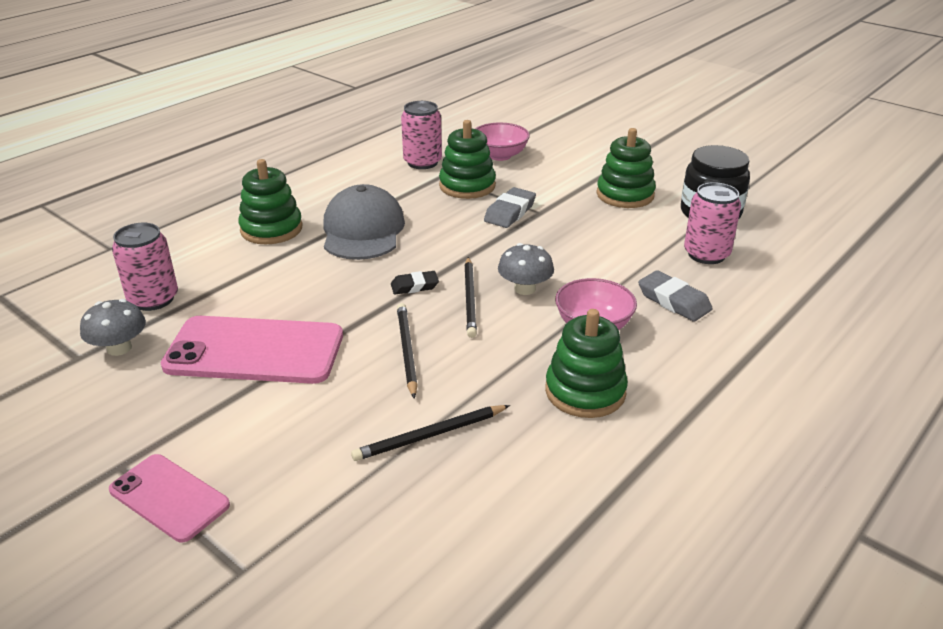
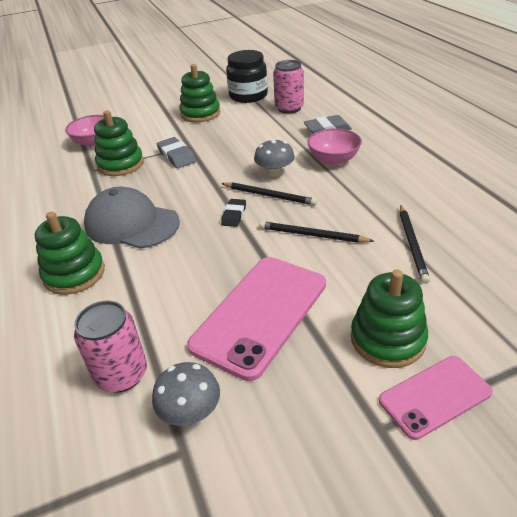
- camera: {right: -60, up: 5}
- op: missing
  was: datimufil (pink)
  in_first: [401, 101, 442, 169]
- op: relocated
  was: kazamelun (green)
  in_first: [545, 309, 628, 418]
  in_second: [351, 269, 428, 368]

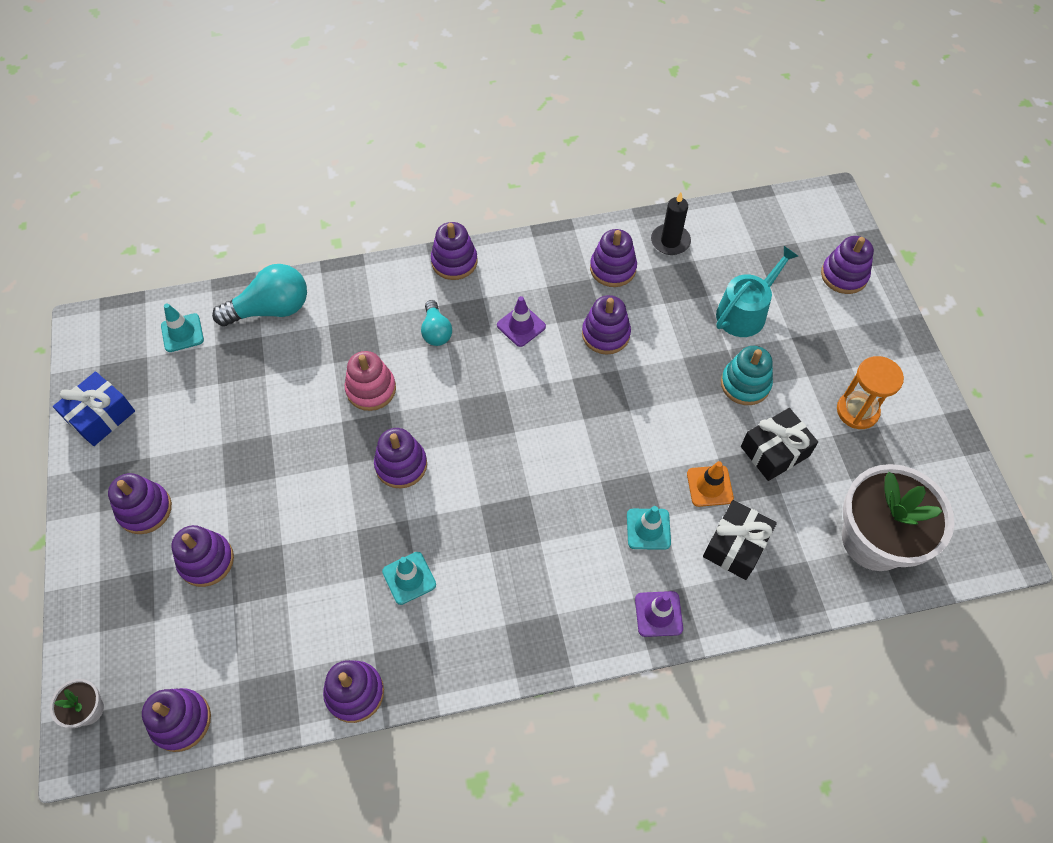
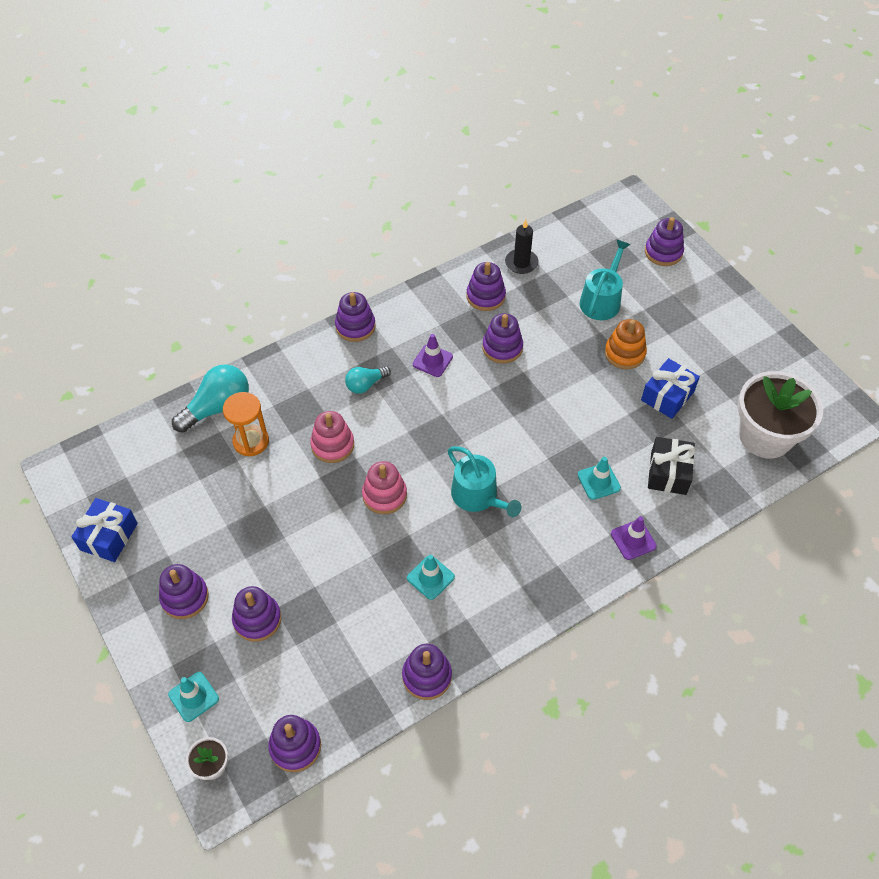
- camera: {right: -20, up: -5}
- op: missing
  was: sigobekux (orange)
  in_first: [687, 461, 734, 507]
- op: appeared
  now: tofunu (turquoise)
  in_second: [448, 446, 521, 517]
- op: relocated
  was: sigobekux (turquoise)
  in_first: [161, 304, 204, 352]
  in_second: [168, 672, 219, 722]
- op: relocated
  was: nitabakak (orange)
  in_first: [837, 356, 904, 429]
  in_second: [223, 392, 269, 456]
- op: colour
  was: kazamelun (purple)
  now: kazamelun (pink)
  in_first: [374, 428, 427, 488]
  in_second: [362, 461, 407, 514]
- op: colour
  was: kazamelun (turquoise)
  now: kazamelun (orange)
  in_first: [721, 346, 773, 405]
  in_second: [605, 319, 647, 370]
- op: colour
  was: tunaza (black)
  now: tunaza (blue)
  in_first: [741, 408, 818, 481]
  in_second: [641, 358, 700, 419]
- op: spun
  was: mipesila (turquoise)
  in_first: [421, 300, 452, 346]
  in_second: [345, 366, 391, 394]
  clockwise: 90

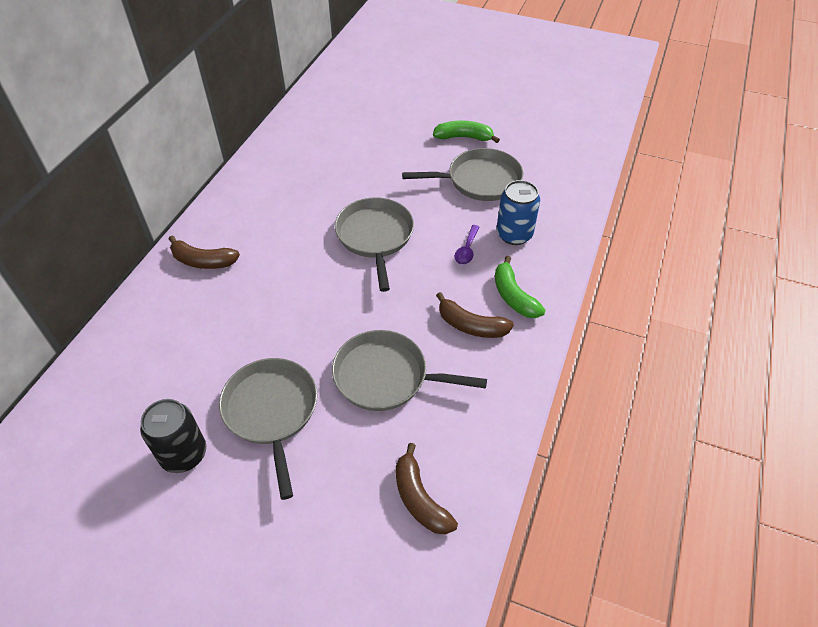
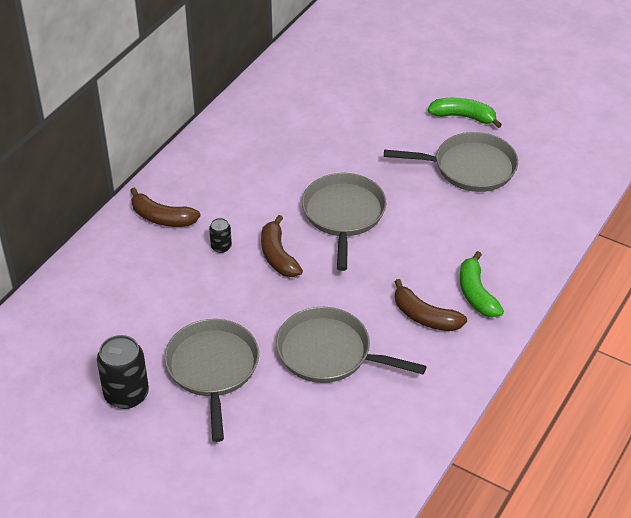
- camera: {right: 10, up: -5}
- op: missing
  was: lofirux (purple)
  in_first: [455, 225, 479, 265]
- op: missing
  was: datimufil (blue)
  in_first: [496, 180, 540, 245]
- op: appeared
  now: datimufil (black)
  in_second: [209, 218, 232, 253]
- op: relocated
  was: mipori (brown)
  in_first: [396, 443, 458, 534]
  in_second: [261, 215, 303, 277]

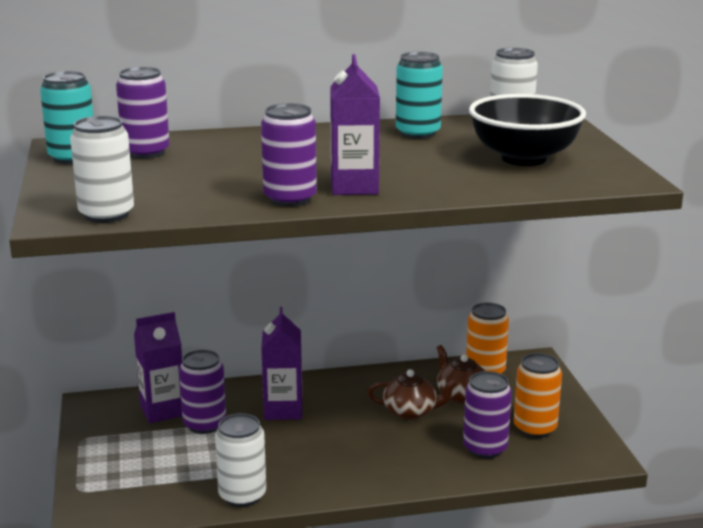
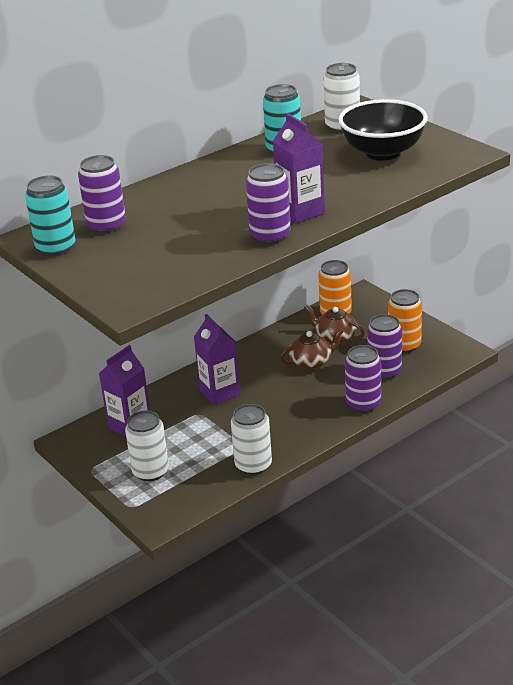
- camera: {right: -25, up: 10}
- op: relocated
  was: datimufil (white)
  in_first: [70, 116, 134, 223]
  in_second: [125, 410, 169, 481]
- op: relocated
  was: datimufil (purple)
  in_first: [179, 350, 226, 434]
  in_second: [345, 345, 381, 413]

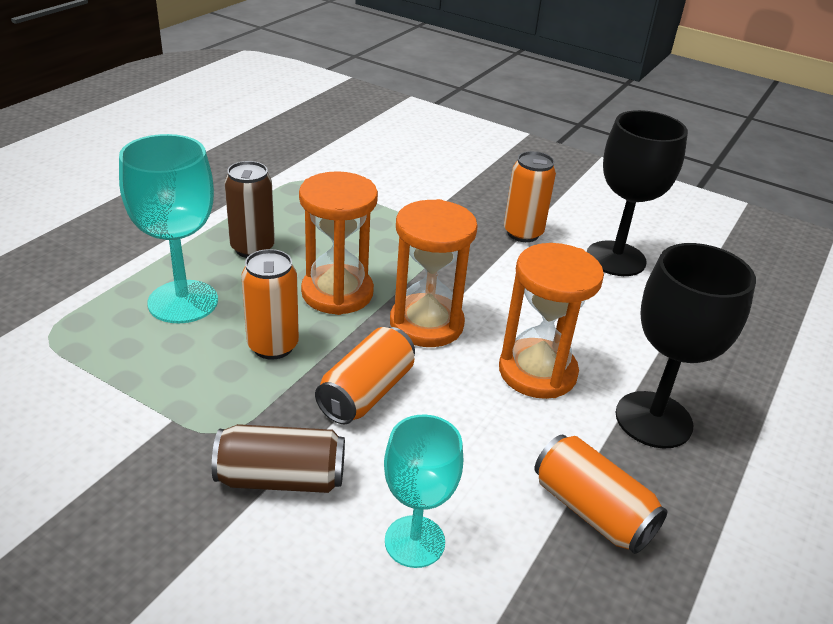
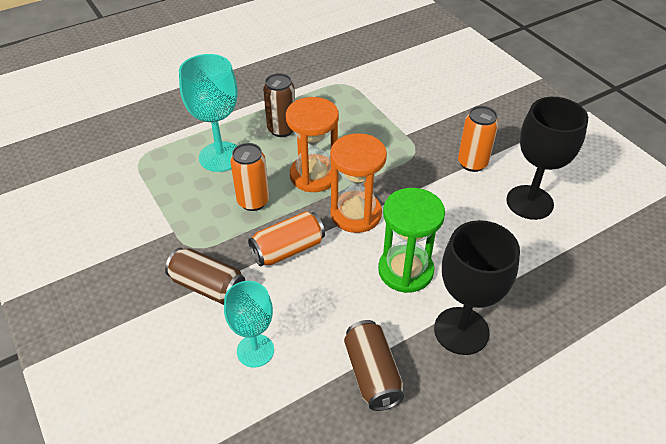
- camera: {right: 30, up: 10}
- op: colour
  was: nitabakak (orange)
  now: nitabakak (green)
  in_first: [499, 243, 604, 399]
  in_second: [378, 188, 445, 293]
- op: colour
  was: datimufil (orange)
  now: datimufil (brown)
  in_first: [535, 435, 668, 554]
  in_second: [344, 320, 404, 411]

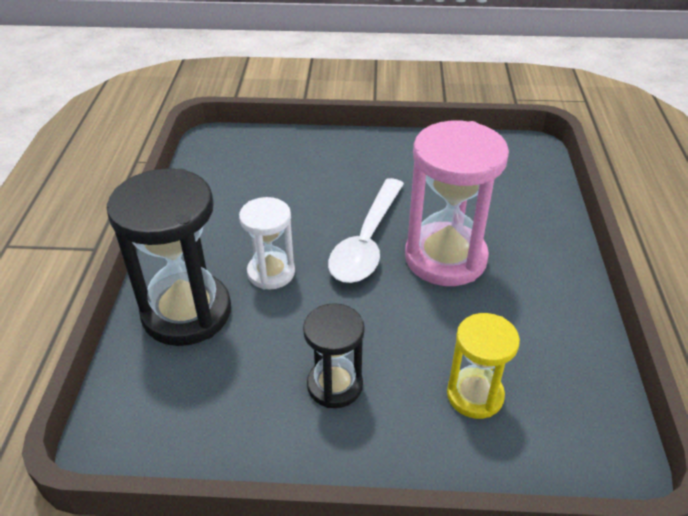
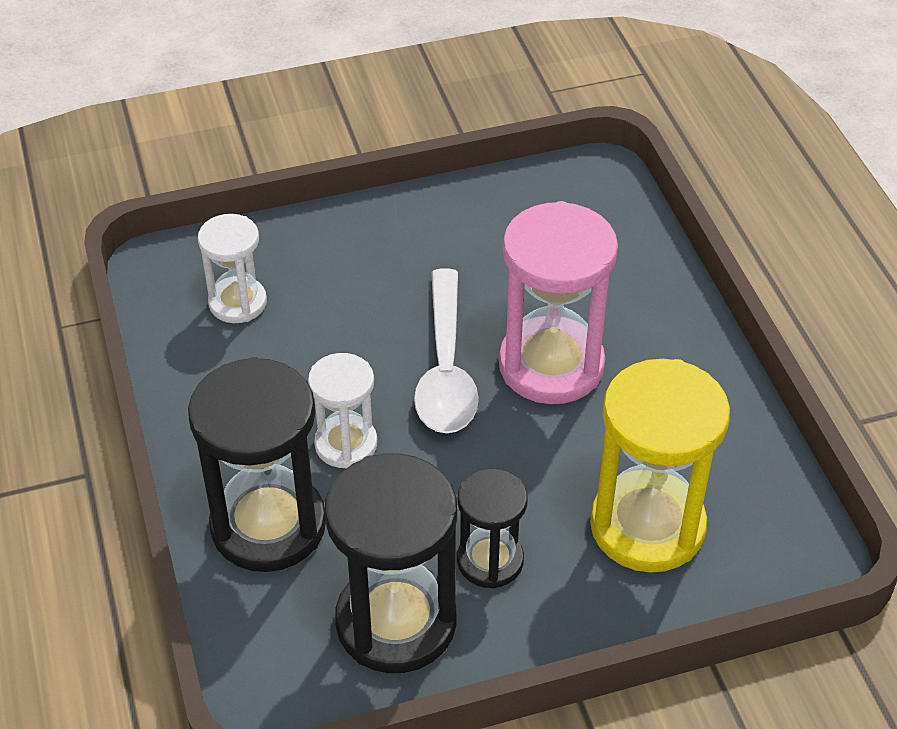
- camera: {right: -20, up: 5}
- op: appeared
  now: nitabakak (white)
  in_second: [198, 214, 267, 323]
- op: appeared
  now: nitabakak (black)
  in_second: [325, 453, 457, 673]
- op: size
  was: nitabakak (yellow)
  in_first: [447, 313, 520, 419]
  in_second: [590, 359, 730, 573]
  ratio: 1.76

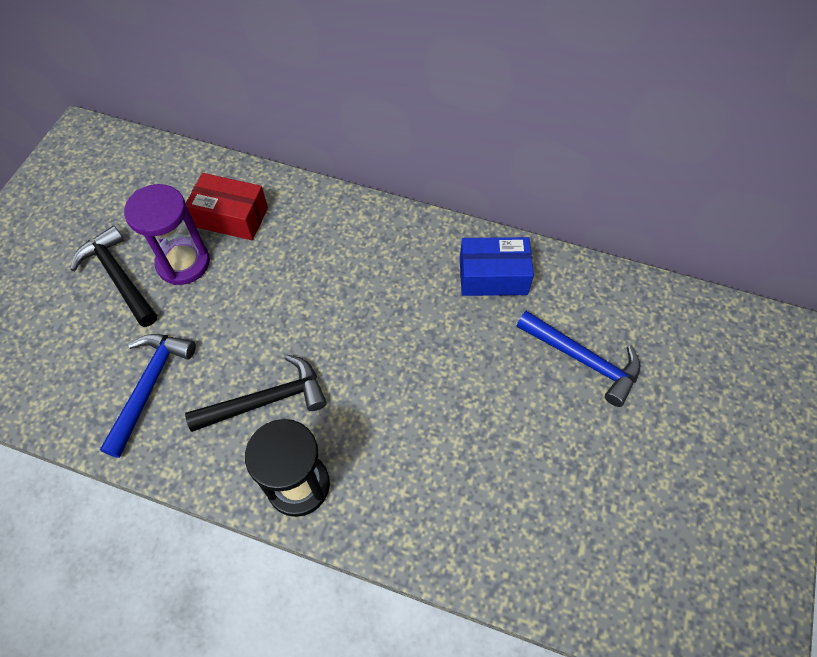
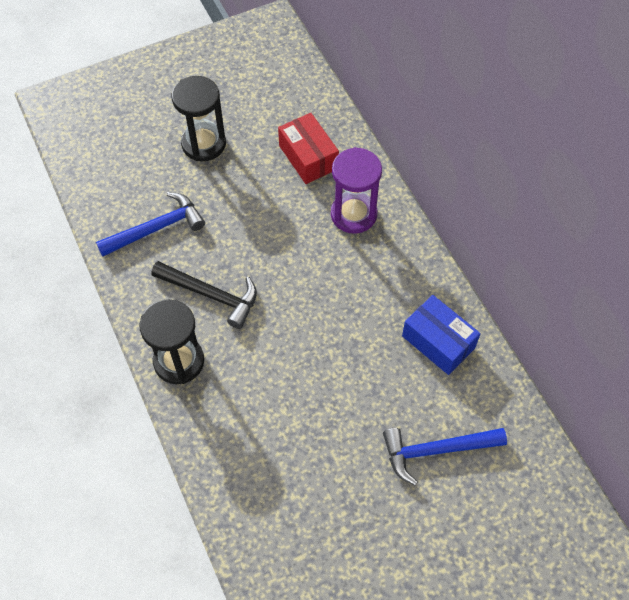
- camera: {right: 45, up: 0}
- op: relocated
  was: nitabakak (purple)
  in_first: [124, 184, 210, 285]
  in_second: [331, 147, 382, 234]
- op: exchanged
  was: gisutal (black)
  now: nitabakak (black)
  in_first: [70, 226, 157, 327]
  in_second: [172, 76, 226, 161]
- op: spun
  was: gisutal (blue)
  in_first: [516, 311, 640, 407]
  in_second: [383, 428, 507, 485]
  clockwise: 90

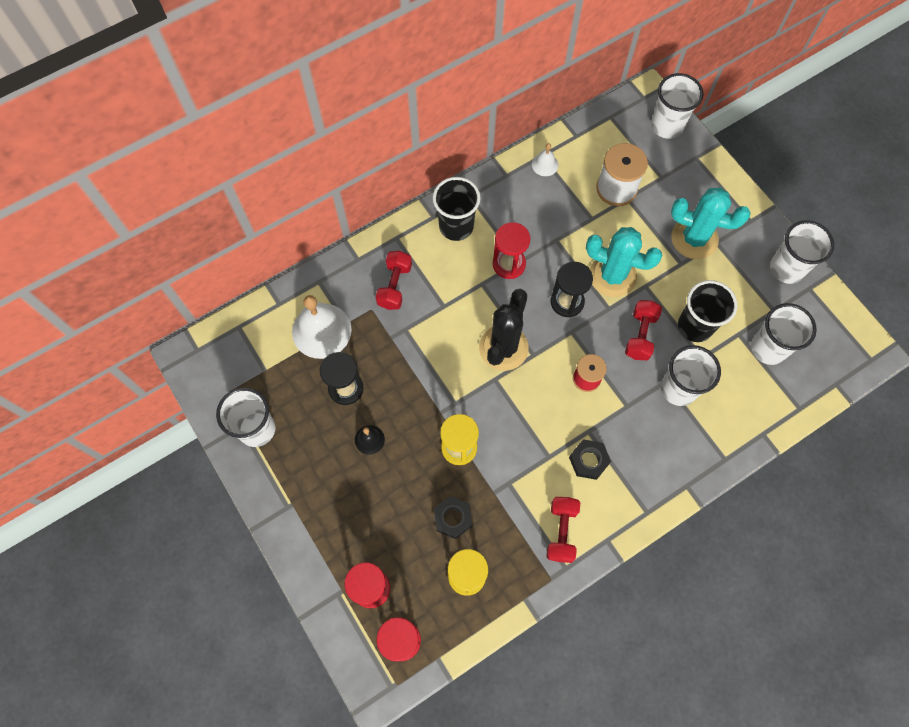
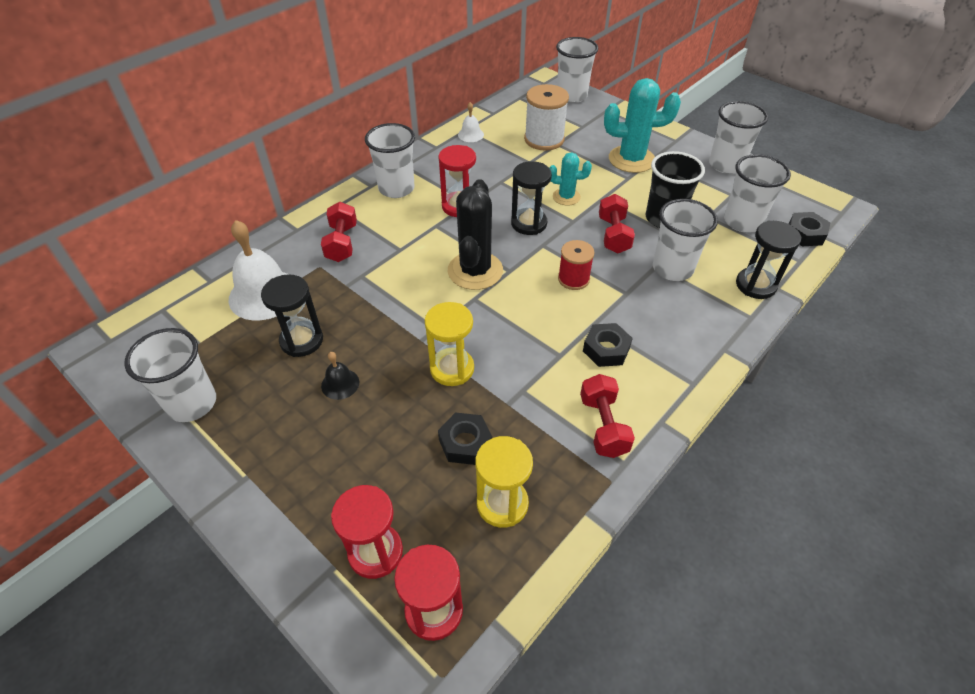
- camera: {right: -15, up: -20}
- op: appeared
  now: nitabakak (black)
  in_second: [736, 221, 802, 299]
- op: appeared
  now: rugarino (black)
  in_second: [789, 212, 830, 246]
- op: colour
  was: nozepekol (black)
  now: nozepekol (white)
  in_first: [433, 177, 480, 241]
  in_second: [365, 123, 415, 198]
- op: size
  was: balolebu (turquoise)
  in_first: [586, 227, 662, 297]
  in_second: [550, 152, 592, 205]
  ratio: 0.56

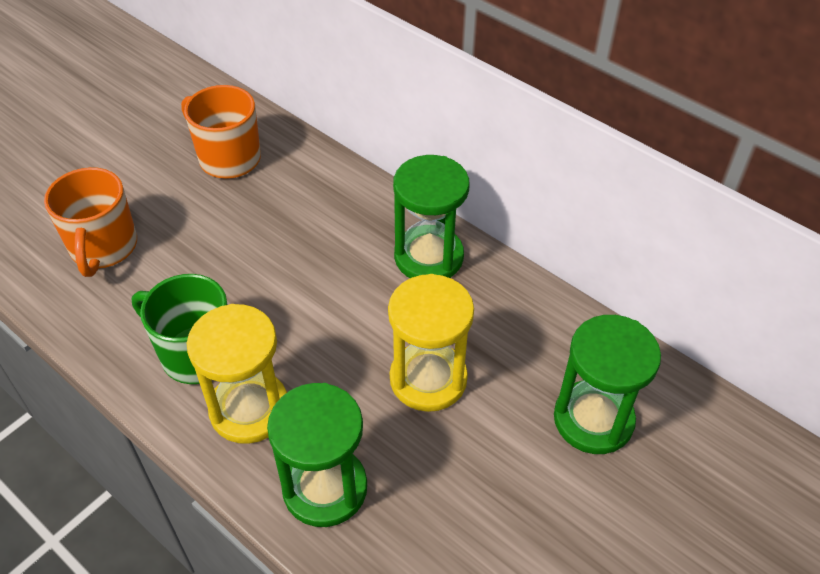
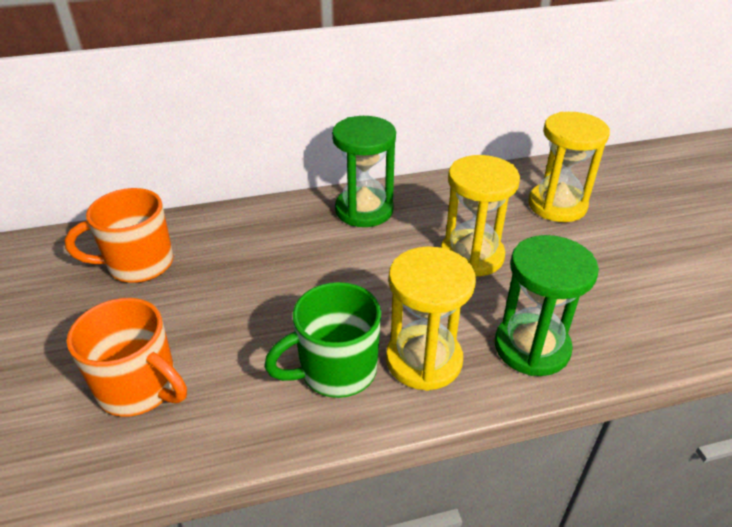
- camera: {right: -55, up: -10}
- op: colour
  was: nitabakak (green)
  now: nitabakak (yellow)
  in_first: [554, 315, 661, 454]
  in_second: [528, 112, 610, 222]

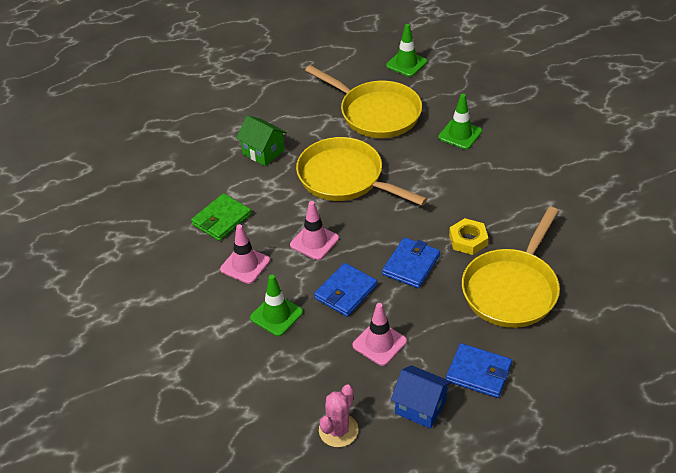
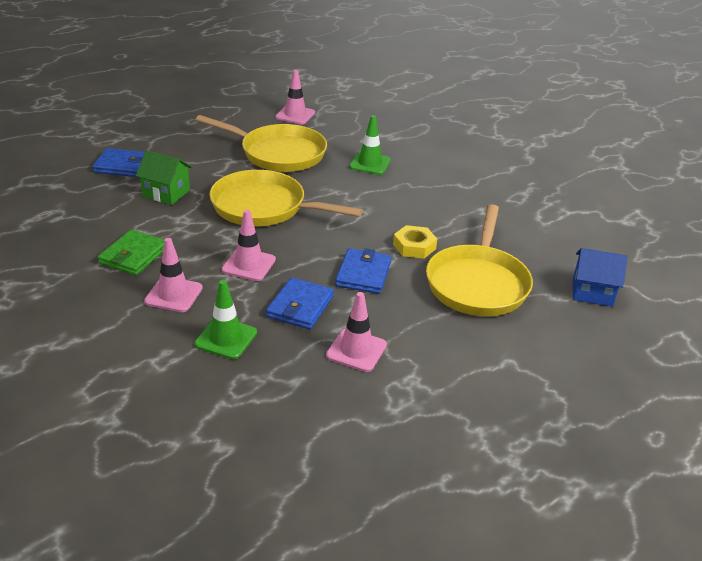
- camera: {right: -20, up: -10}
- op: missing
  was: balolebu (pink)
  in_first: [319, 384, 358, 447]
- op: relocated
  was: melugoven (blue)
  in_first: [391, 365, 452, 429]
  in_second: [573, 248, 628, 307]
- op: relocated
  was: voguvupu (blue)
  in_first: [446, 343, 512, 398]
  in_second: [92, 148, 145, 177]
- op: colour
  was: sigobekux (green)
  now: sigobekux (pink)
  in_first: [386, 24, 427, 77]
  in_second: [275, 70, 315, 124]

